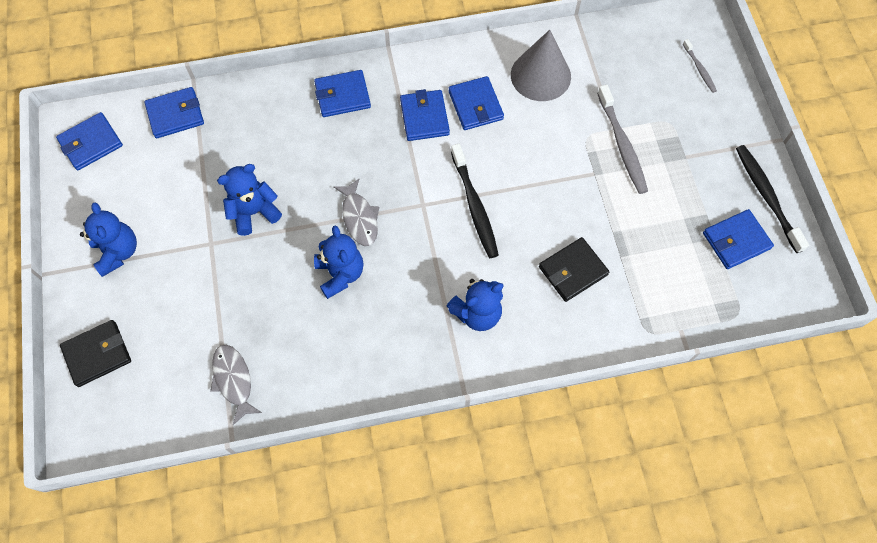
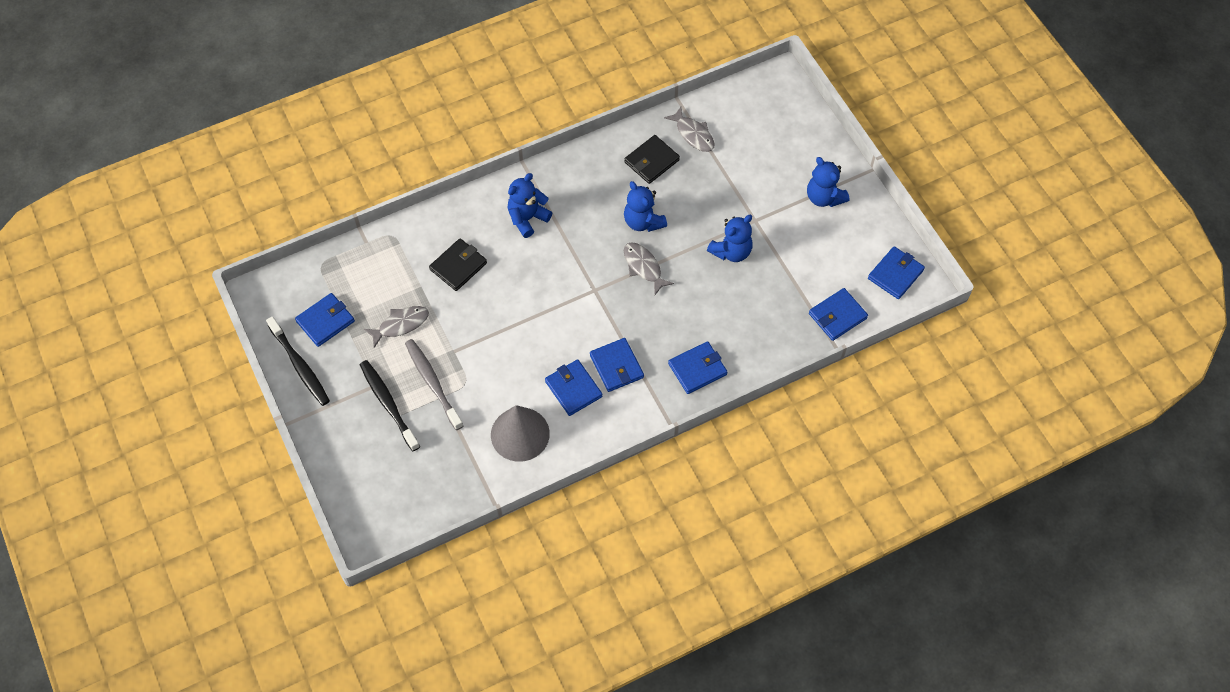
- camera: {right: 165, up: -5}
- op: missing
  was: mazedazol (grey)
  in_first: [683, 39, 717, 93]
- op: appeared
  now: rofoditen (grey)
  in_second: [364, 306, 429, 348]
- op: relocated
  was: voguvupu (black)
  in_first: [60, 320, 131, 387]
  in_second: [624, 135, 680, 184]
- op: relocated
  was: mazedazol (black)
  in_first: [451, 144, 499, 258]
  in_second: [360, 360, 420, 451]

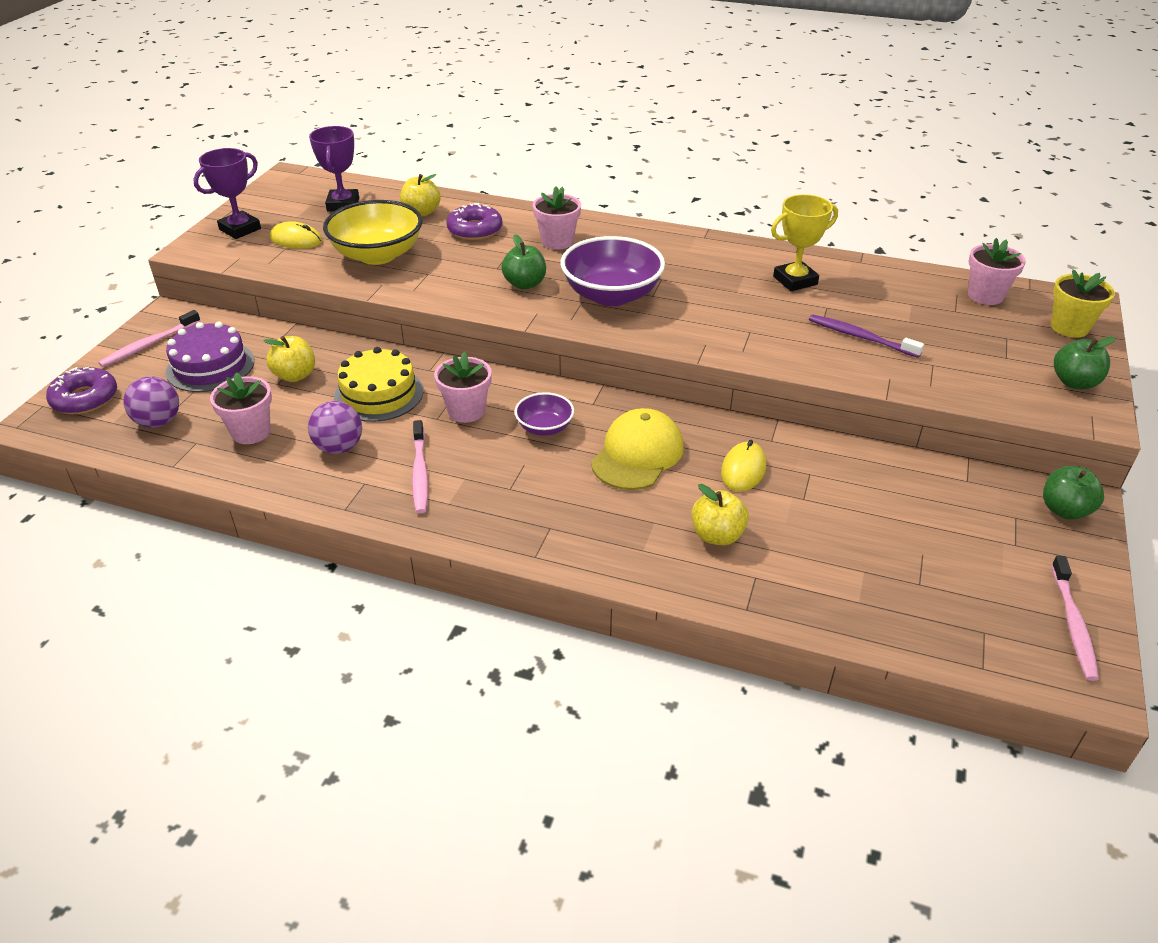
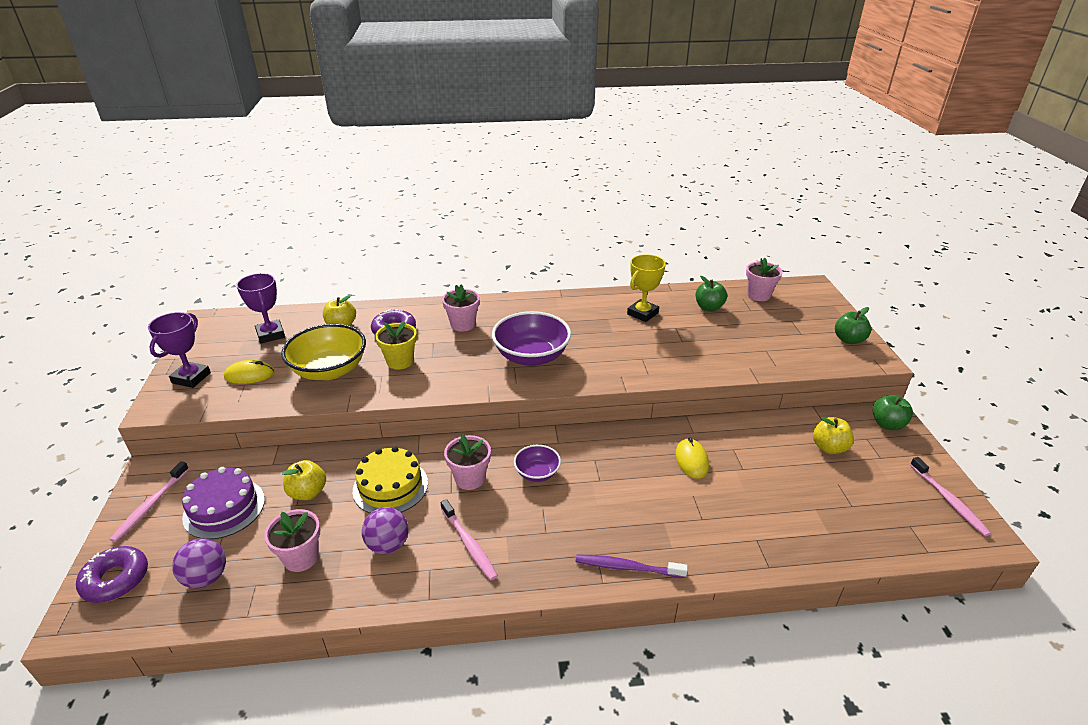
- camera: {right: -25, up: -5}
- op: missing
  was: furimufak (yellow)
  in_first: [591, 408, 684, 490]
- op: relocated
  was: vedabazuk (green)
  in_first: [501, 234, 546, 289]
  in_second: [696, 276, 727, 312]
- op: relocated
  was: vedabazuk (yellow)
  in_first: [692, 484, 749, 545]
  in_second: [813, 417, 854, 454]
- op: relocated
  was: mazedazol (purple)
  in_first: [809, 314, 924, 358]
  in_second: [576, 554, 688, 578]
- op: relocated
  was: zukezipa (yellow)
  in_first: [1051, 269, 1115, 338]
  in_second: [375, 321, 417, 370]

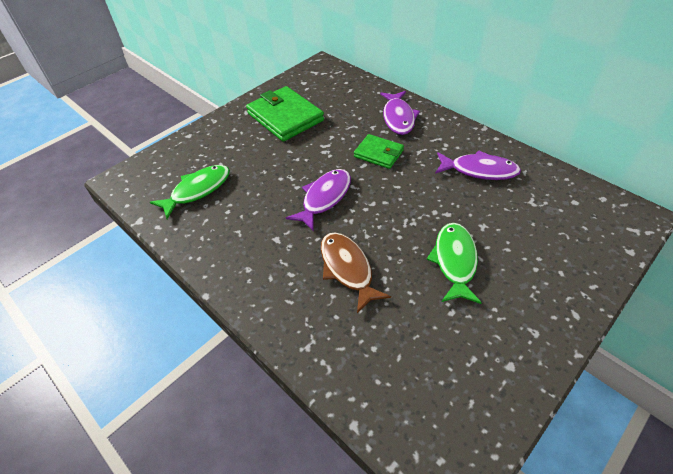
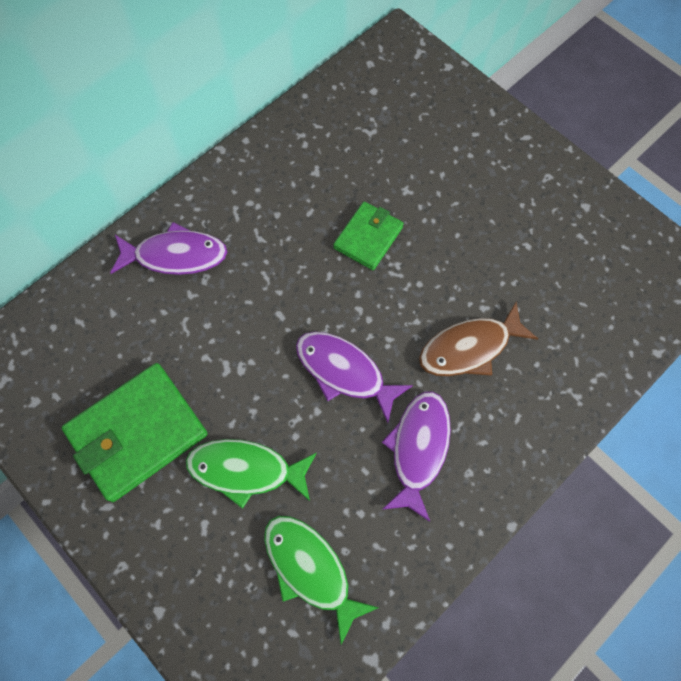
- camera: {right: -90, up: 20}
- op: relocated
  was: voguvupu (green)
  in_first: [354, 134, 404, 169]
  in_second: [333, 202, 404, 270]
- op: relocated
  was: rofoditen (green)
  in_first: [427, 223, 482, 304]
  in_second: [186, 439, 317, 509]
- op: relocated
  was: rofoditen (purple)
  in_first: [435, 150, 521, 180]
  in_second: [382, 391, 451, 522]

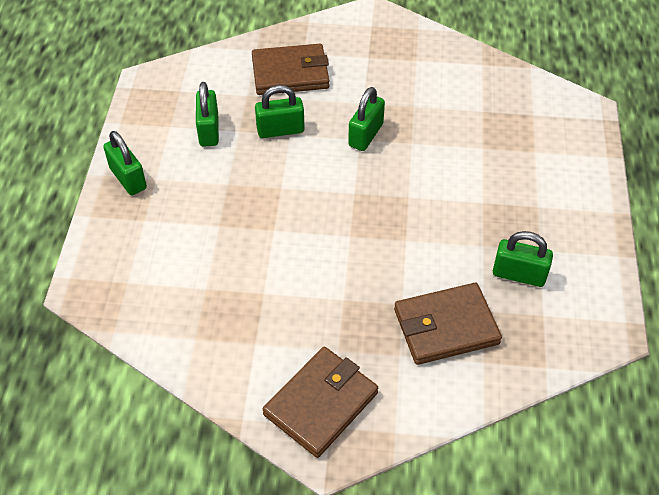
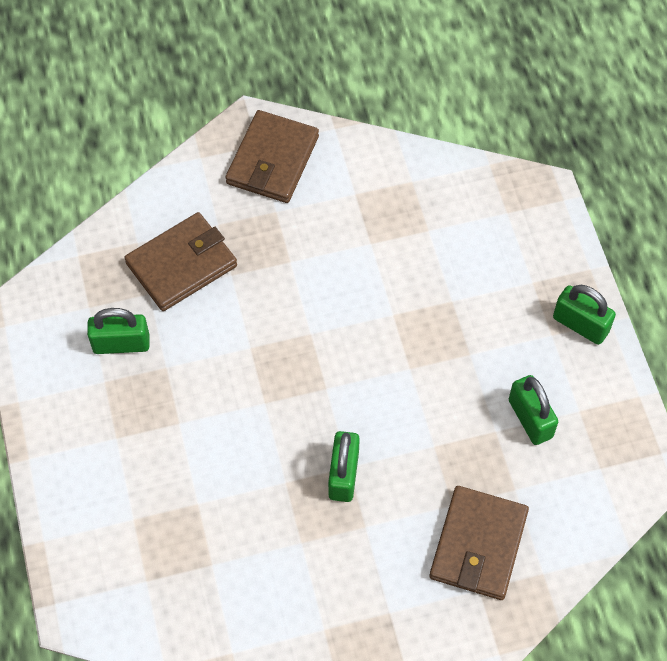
- camera: {right: 160, up: 10}
- op: missing
  was: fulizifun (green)
  in_first: [255, 85, 305, 138]
- op: spun
  was: voguvupu (brown)
  in_first: [252, 44, 329, 95]
  in_second: [429, 486, 529, 600]
  clockwise: -45

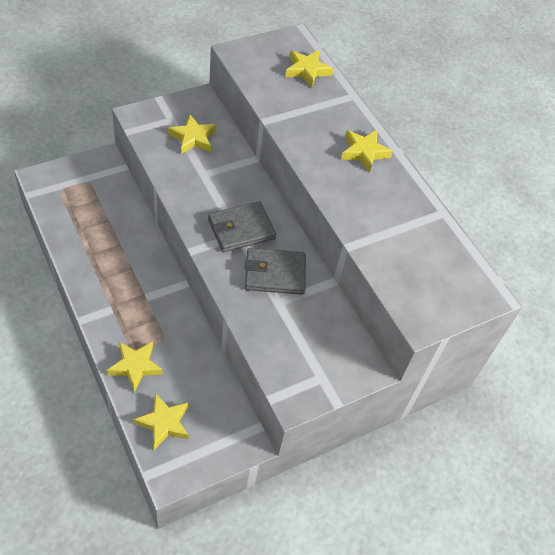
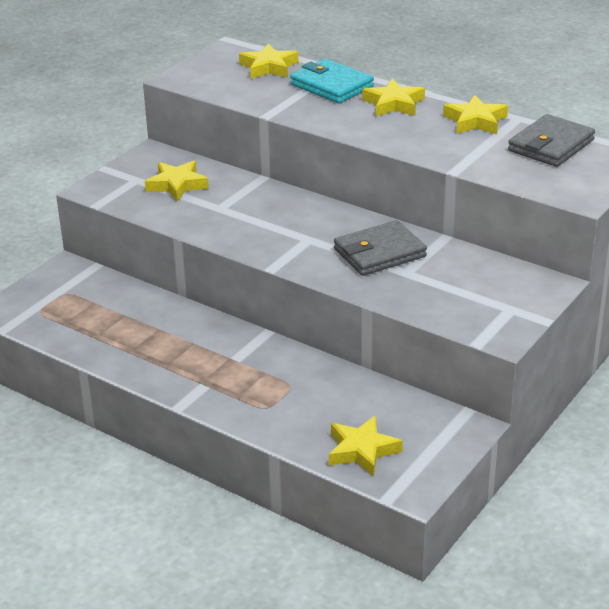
- camera: {right: -20, up: -20}
- op: appeared
  now: voguvupu (turquoise)
  in_second: [290, 59, 374, 103]
- op: relocated
  was: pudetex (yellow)
  in_first: [107, 342, 163, 392]
  in_second: [443, 95, 508, 134]
- op: relocated
  was: voguvupu (grey)
  in_first: [208, 201, 276, 252]
  in_second: [508, 114, 595, 167]

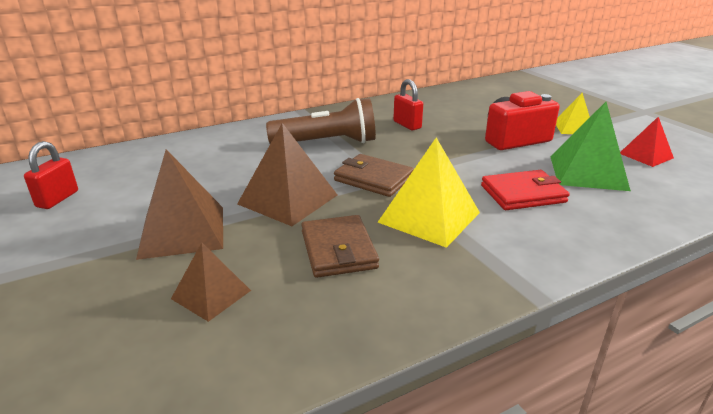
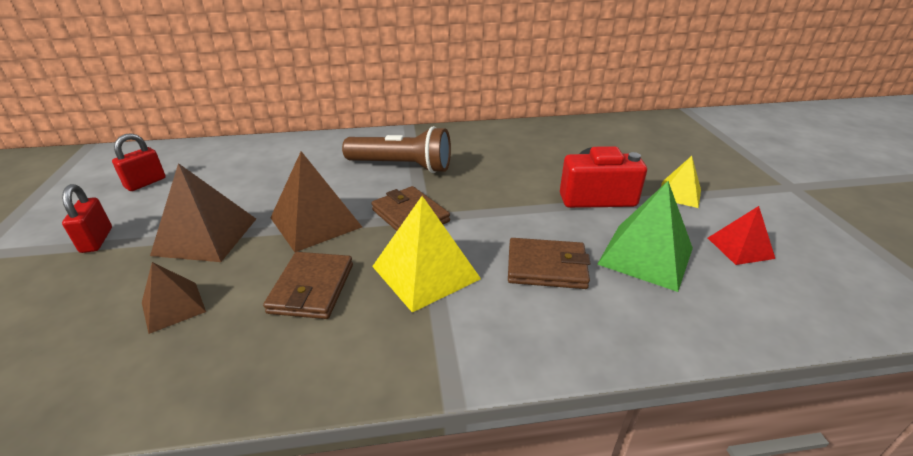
- camera: {right: 20, up: 5}
- op: relocated
  was: fulizifun (red)
  in_first: [393, 79, 423, 130]
  in_second: [62, 184, 112, 253]
- op: colour
  was: voguvupu (red)
  now: voguvupu (brown)
  in_first: [481, 170, 570, 210]
  in_second: [508, 238, 591, 289]

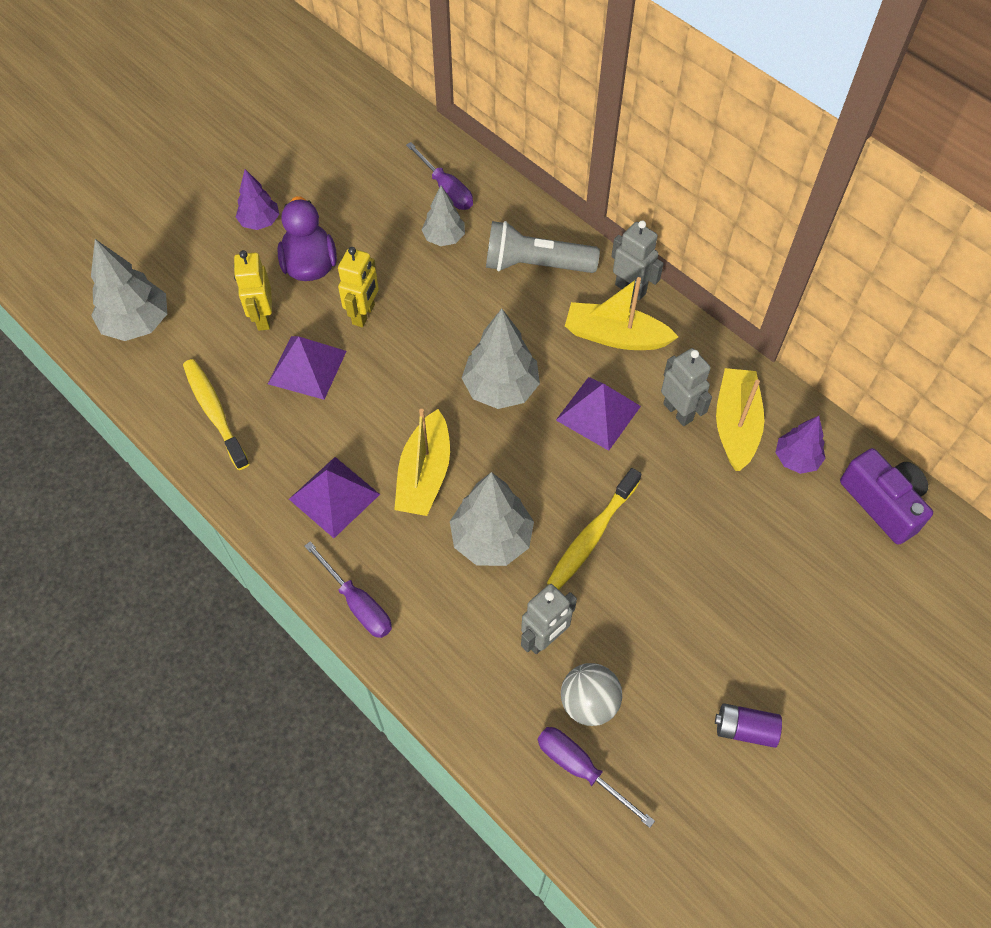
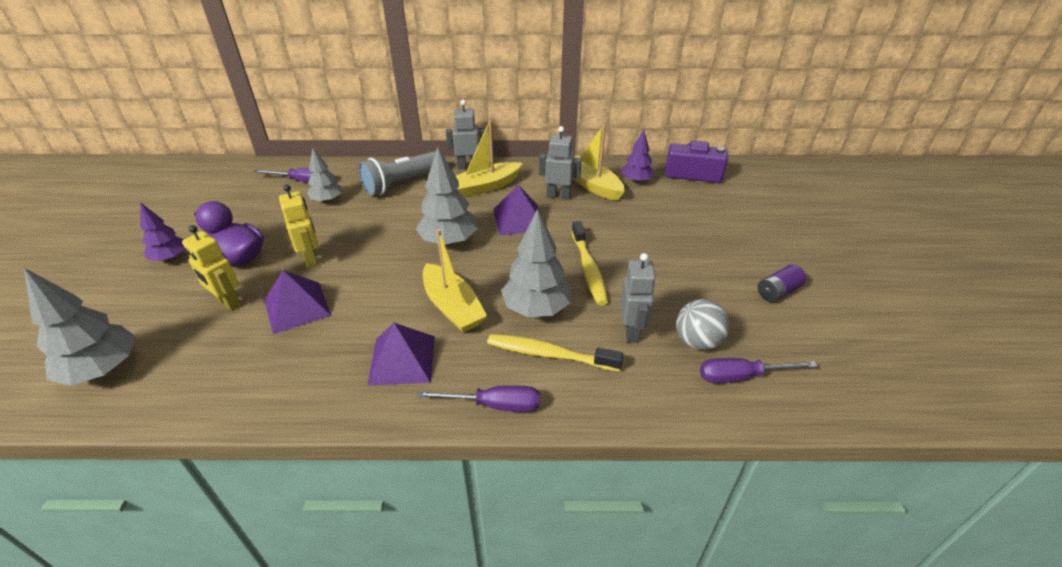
- camera: {right: -45, up: -20}
- op: relocated
  was: mazedazol (yellow)
  in_first: [183, 359, 250, 470]
  in_second: [487, 334, 623, 371]

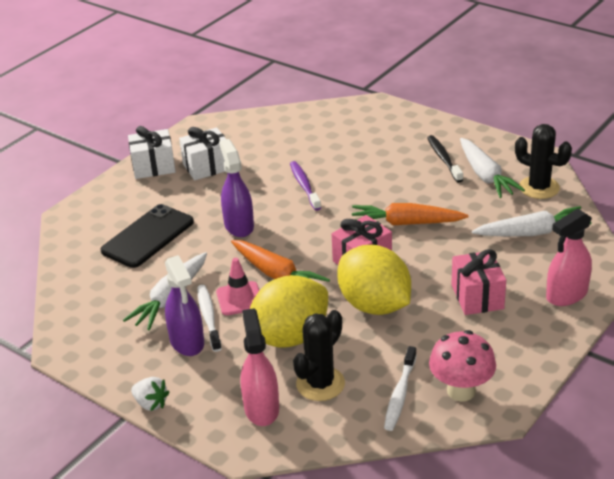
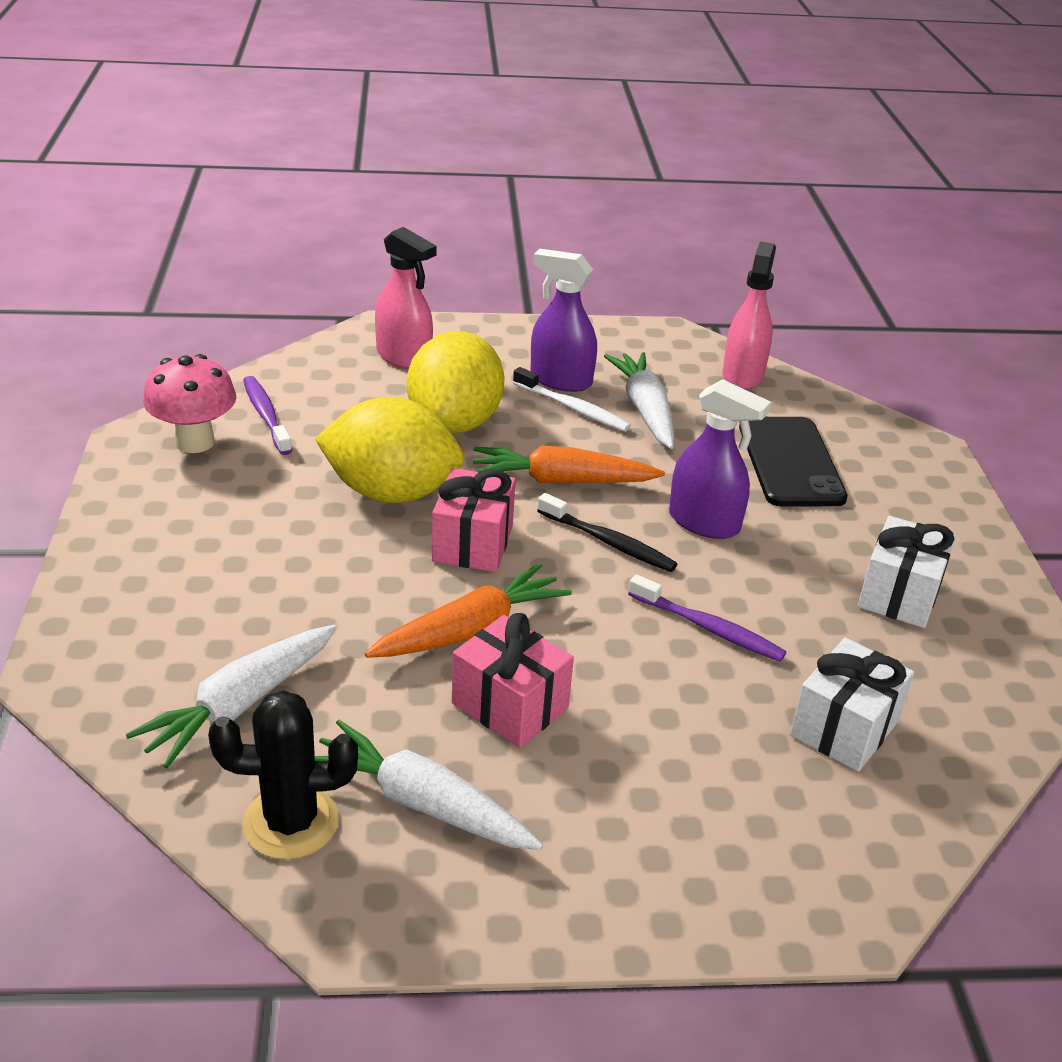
- camera: {right: 135, up: 0}
- op: missing
  was: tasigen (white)
  in_first: [131, 377, 170, 411]
- op: missing
  was: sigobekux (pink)
  in_first: [216, 258, 259, 315]
- op: missing
  was: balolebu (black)
  in_first: [293, 310, 345, 401]
- op: relocated
  was: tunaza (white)
  in_first: [128, 126, 176, 179]
  in_second: [790, 637, 914, 772]
- op: relocated
  was: mazedazol (black)
  in_first: [427, 135, 463, 183]
  in_second: [537, 493, 677, 572]
- op: relocated
  was: tunaza (pink)
  in_first: [451, 249, 506, 315]
  in_second: [452, 613, 574, 748]
- op: relocated
  was: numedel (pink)
  in_first: [546, 209, 592, 306]
  in_second: [722, 241, 776, 390]
- op: colour
  was: mazedazol (white)
  now: mazedazol (purple)
  in_first: [384, 346, 417, 431]
  in_second: [243, 376, 292, 455]

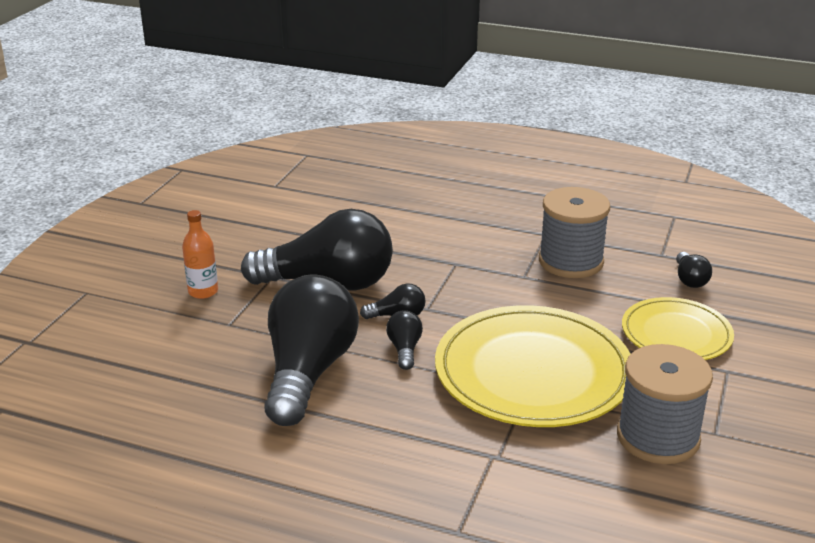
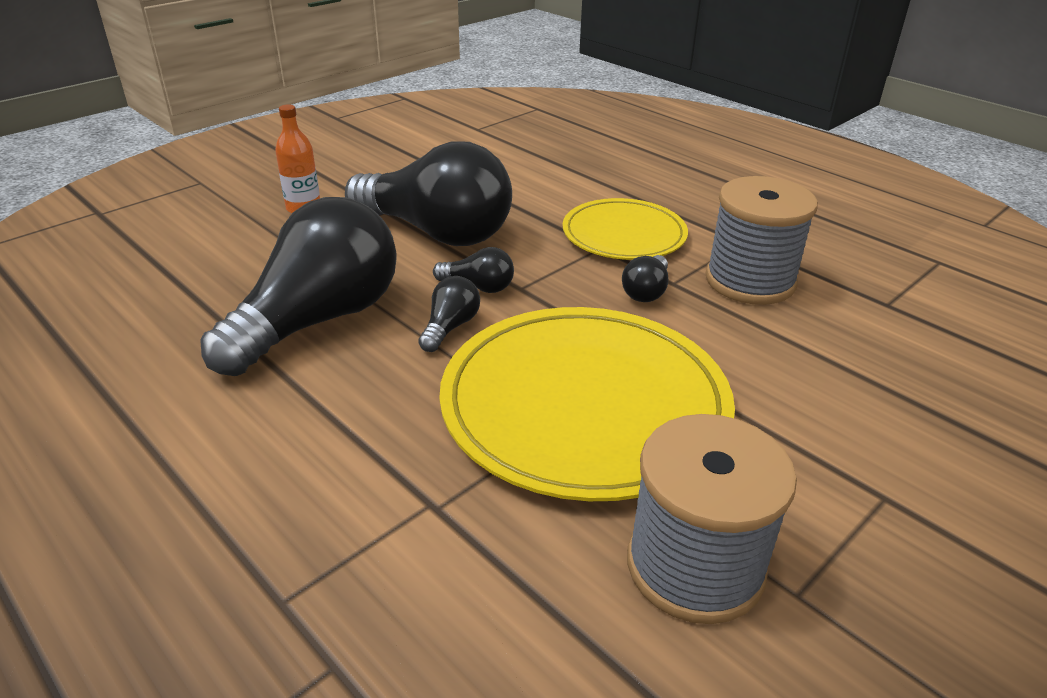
- camera: {right: 25, up: 5}
- op: relocated
  was: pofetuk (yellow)
  in_first: [622, 297, 734, 360]
  in_second: [563, 198, 688, 260]
- op: relocated
  was: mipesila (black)
  in_first: [676, 252, 712, 288]
  in_second: [622, 255, 669, 302]

